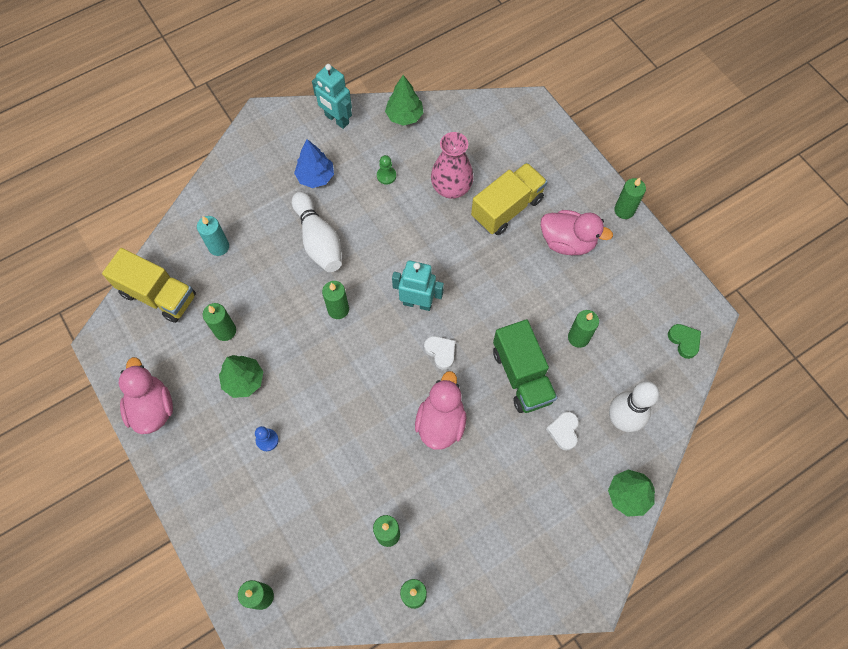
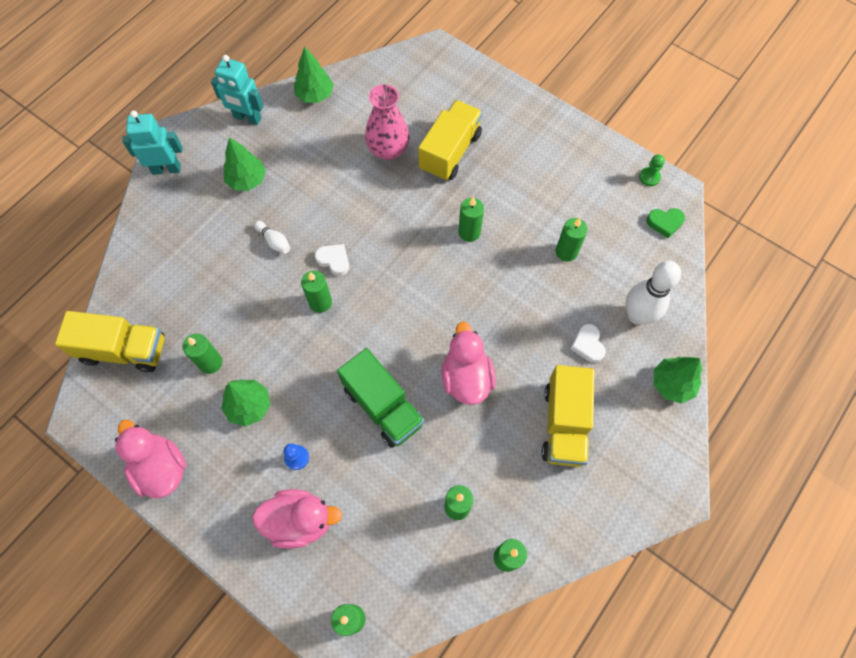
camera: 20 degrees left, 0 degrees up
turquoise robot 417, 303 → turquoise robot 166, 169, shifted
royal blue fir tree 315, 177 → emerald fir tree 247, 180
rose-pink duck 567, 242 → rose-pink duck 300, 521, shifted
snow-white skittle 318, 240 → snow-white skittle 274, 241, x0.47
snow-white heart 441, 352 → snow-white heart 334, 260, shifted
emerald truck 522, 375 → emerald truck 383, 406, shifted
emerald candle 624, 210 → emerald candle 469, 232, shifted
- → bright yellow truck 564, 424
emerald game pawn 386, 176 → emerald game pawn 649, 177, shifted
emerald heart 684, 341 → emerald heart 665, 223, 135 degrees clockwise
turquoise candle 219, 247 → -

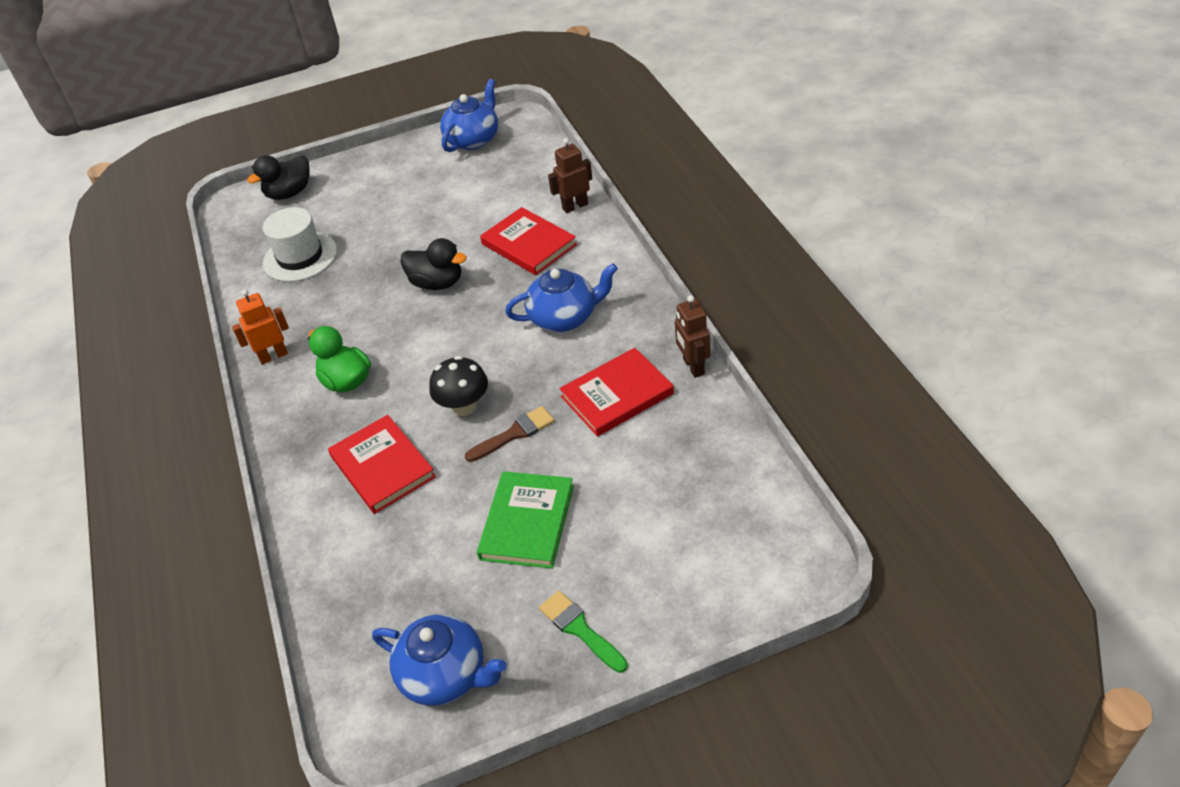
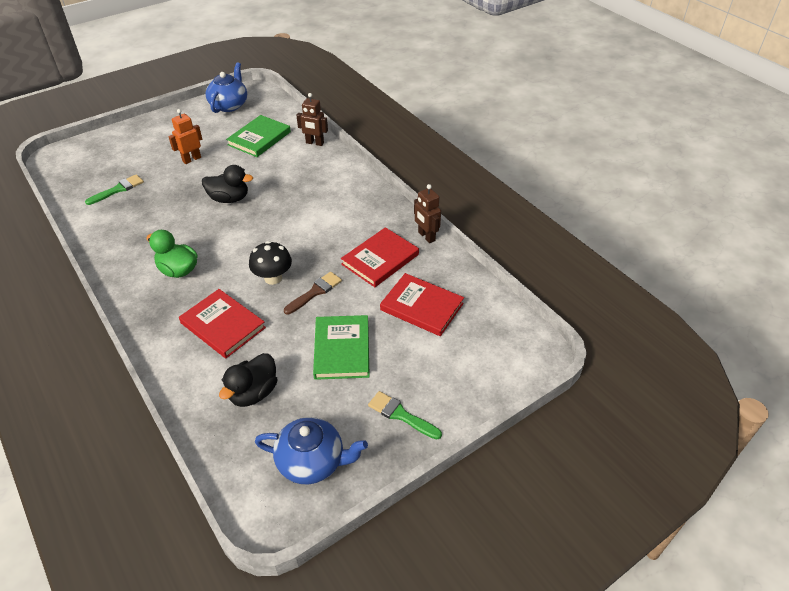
camera: 20 degrees left, 0 degrees up
snow-white hat 300, 257 → emerald paintbrush 118, 189
orange-coloured robot 273, 356 → orange-coloured robot 191, 159, shifted
ebony duck 289, 193 → ebony duck 253, 393, shifted
- → emerald hardcover 259, 138
brown robot 575, 206 → brown robot 314, 143, 120 degrees counterclockwise
crimson hardcover 528, 244 → crimson hardcover 421, 307, shifted
royal blue tea pot 564, 317 → -

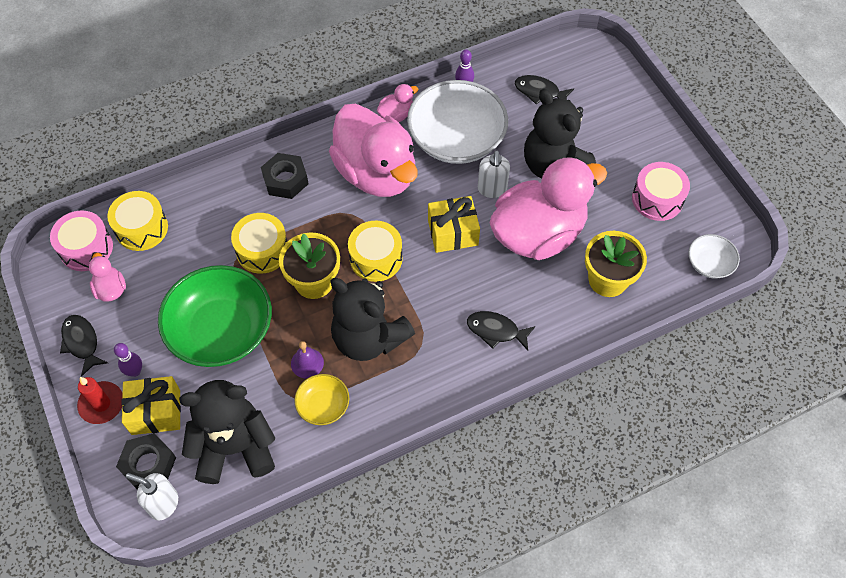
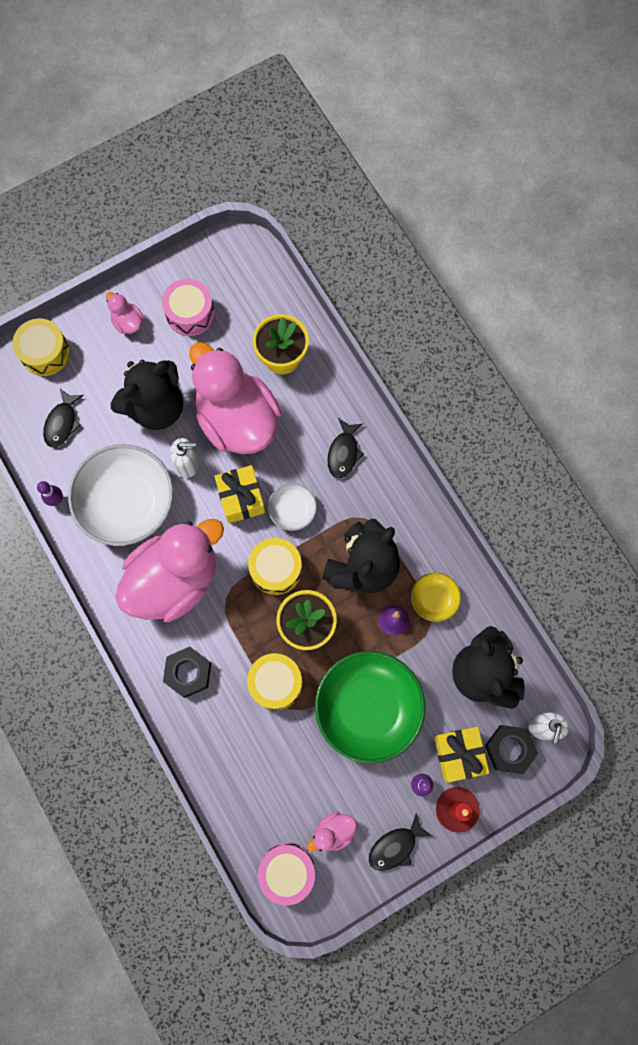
camera: 95 degrees left, 15 degrees up
bright yellow drum 141, 228 → bright yellow drum 45, 353, shifted
rose-pink duck 396, 115 → rose-pink duck 128, 322, shifted
snow-white serving bowl 709, 263 → snow-white serving bowl 292, 510, shifted

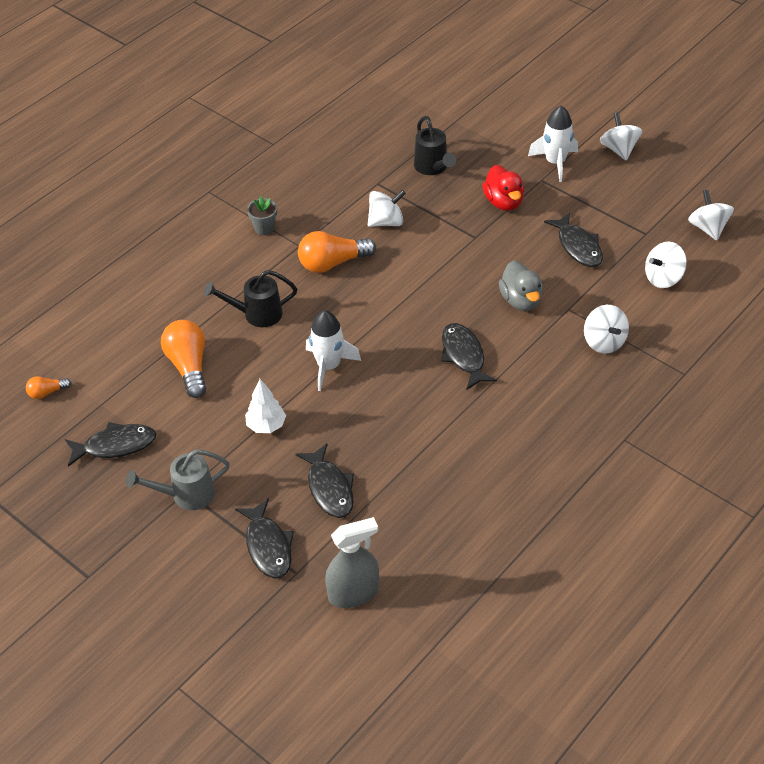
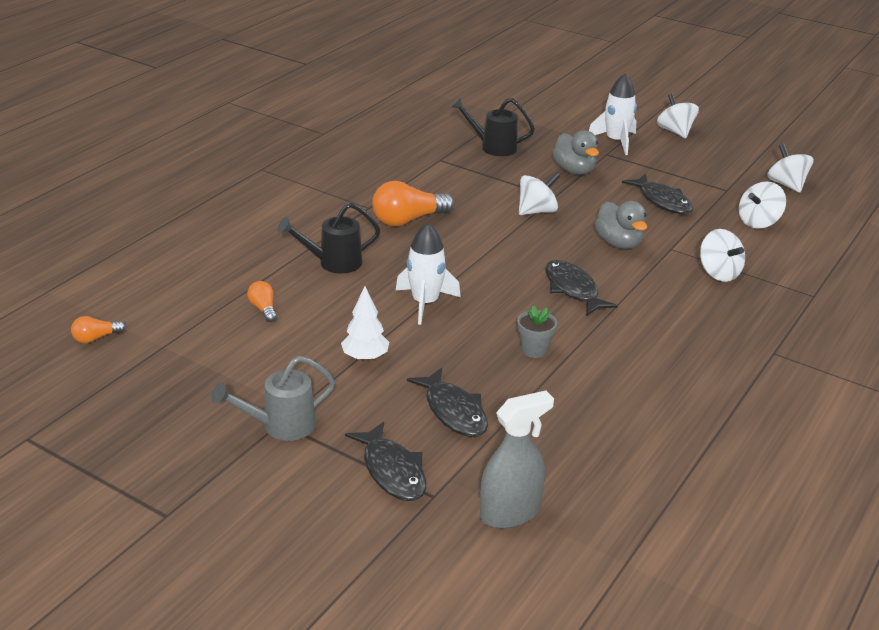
camera: 10 degrees left, 15 degrees down
orange-coloured lightbulb 188, 366 → orange-coloured lightbulb 263, 309, x0.51
ebony sprinkling can 432, 167 → ebony sprinkling can 493, 147, 135 degrees clockwise
gray plant pot 264, 228 → gray plant pot 534, 350, shifted
snow-white whirligig 386, 222 → snow-white whirligig 537, 211, shifted
crimson duck 503, 202 → gray duck 574, 170
ebony toy fish 115, 446 → -

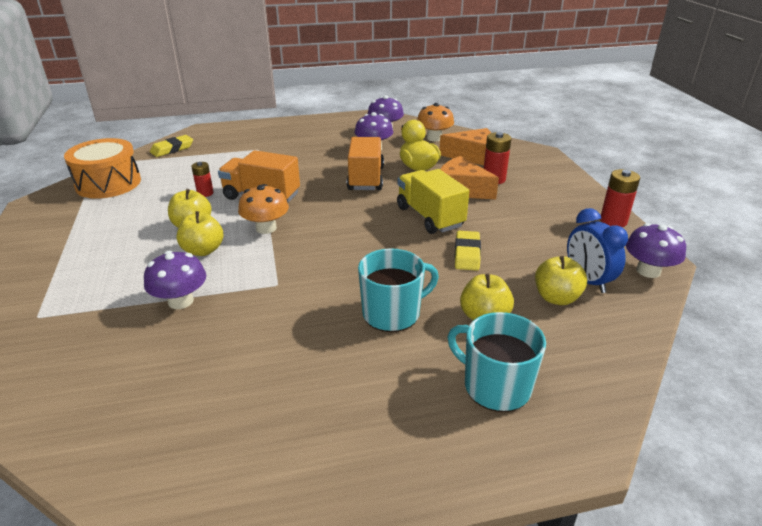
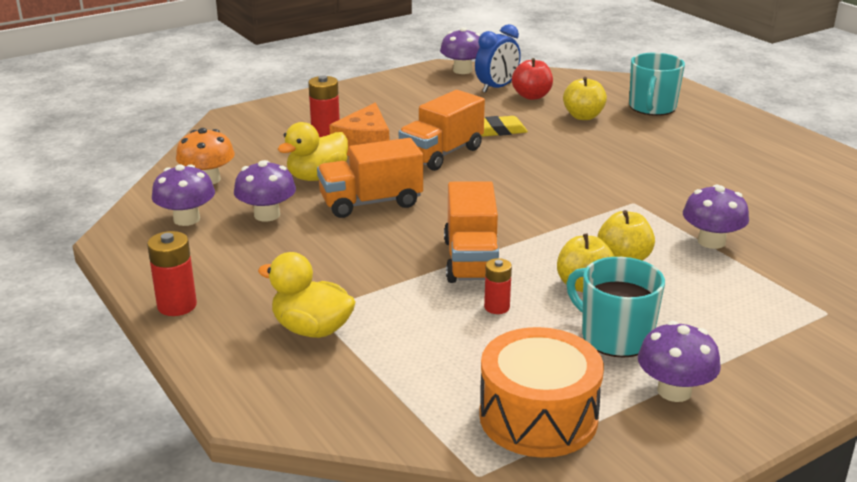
camera: 110 degrees left, 5 degrees down
crimson power cell 613, 221 → crimson power cell 177, 305, shifted
- → bright yellow duck 312, 329
bright yellow truck 429, 217 → orange-coloured truck 442, 154
bright yellow toy apple 556, 298 → crimson toy apple 531, 96
turquoise coffee mug 392, 313 → turquoise coffee mug 615, 336, shifted
- → purple mushroom 674, 391
bright yellow pencil eraser 172, 149 → -
orange-coloured mushroom 266, 228 → -
orange-coloured piece of cheese 472, 156 → -

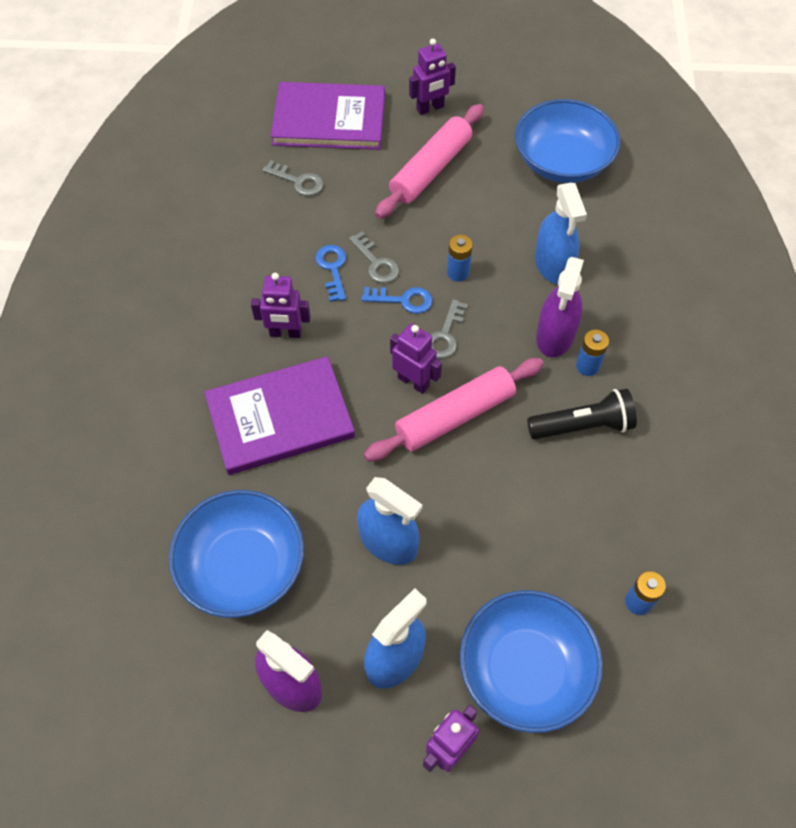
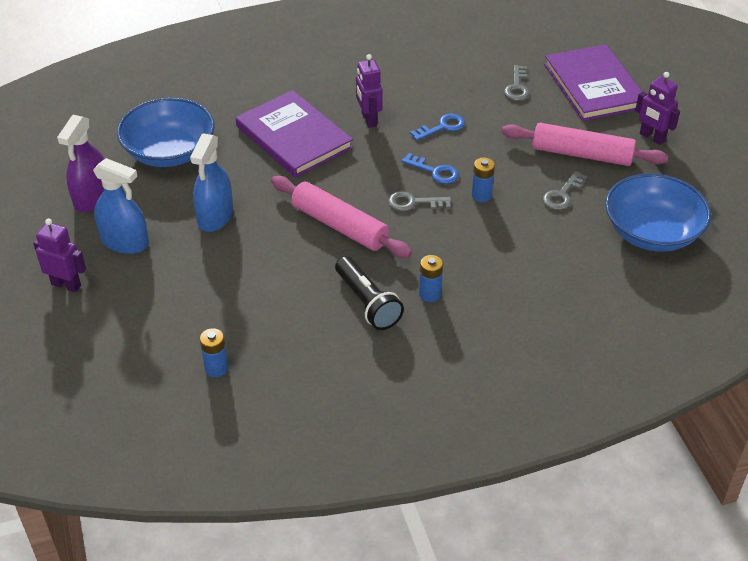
camera: 70 degrees right, 15 degrees down
royal blue door key 403, 300 → royal blue door key 435, 171, 45 degrees counterclockwise
gray door key 376, 263 → gray door key 562, 195, shifted
purple robot 413, 382 → -
royal blue serving bowl 525, 670 → -
royal blue spray bottle 553, 264 → -
purple spray bottle 555, 335 → -

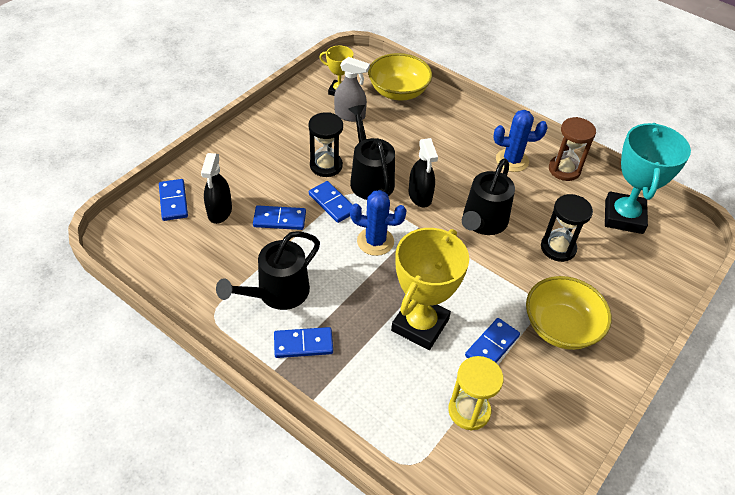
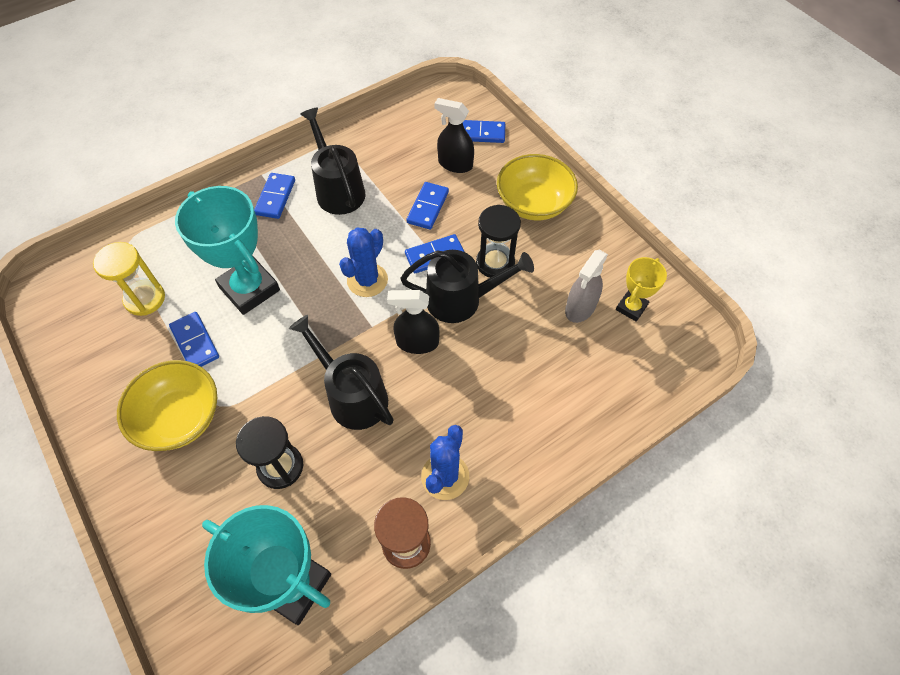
camera: 110 degrees right, 10 degrees up
bright yellow award cup 420, 325 → turquoise award cup 249, 289
bright yellow serving bowl 398, 92 → bright yellow serving bowl 533, 203, shifted

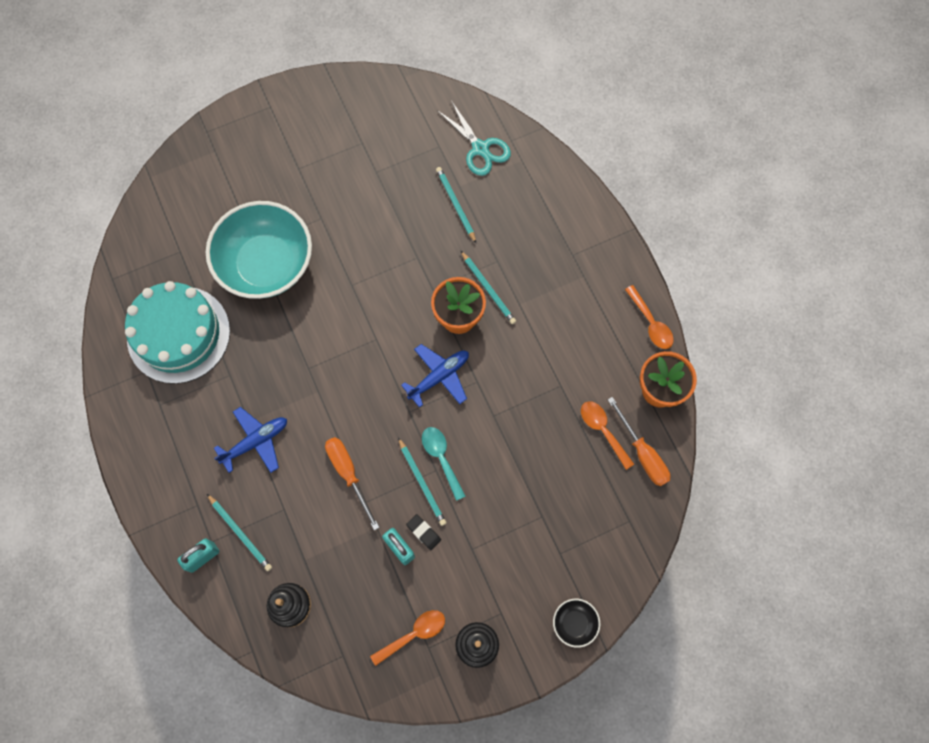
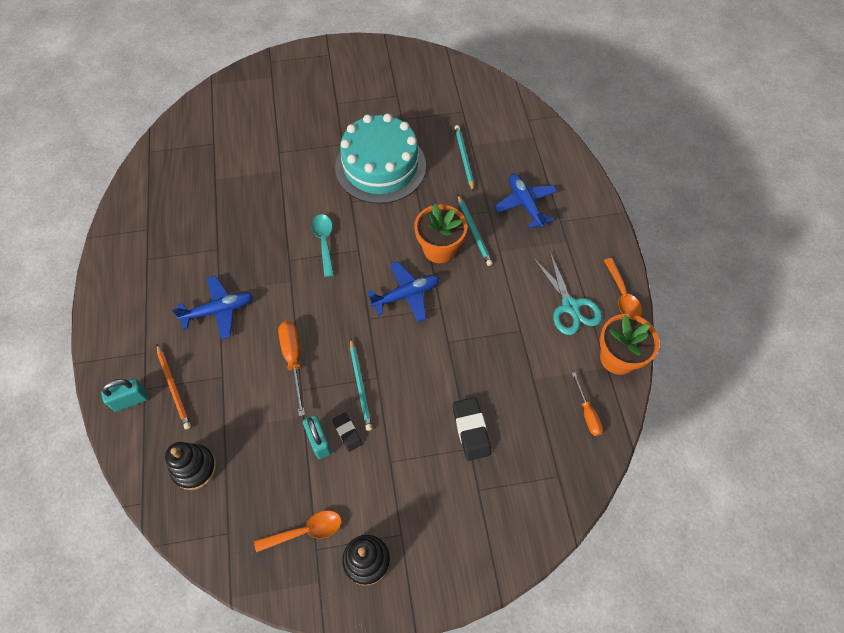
camera: 15 degrees right, 10 degrees down
turquoise wooden pencil 240, 533 → orange-coloured wooden pencil 174, 387
turquoise teaspoon 441, 458 → turquoise teaspoon 324, 242, shifted
turquoise gateau 178, 334 → turquoise gateau 380, 166, shifted
- → ebony pencil eraser 471, 430
- → royal blue toy plane 525, 204
turquoise shears 480, 149 → turquoise shears 570, 306, shifted
orange-coloured flat screwdriver 642, 453 → orange-coloured flat screwdriver 587, 413, x0.65
turquoise serving bowl 266, 264 → -
ebony serving bowl 574, 623 → -
orange-coloured teaspoon 603, 431 → -

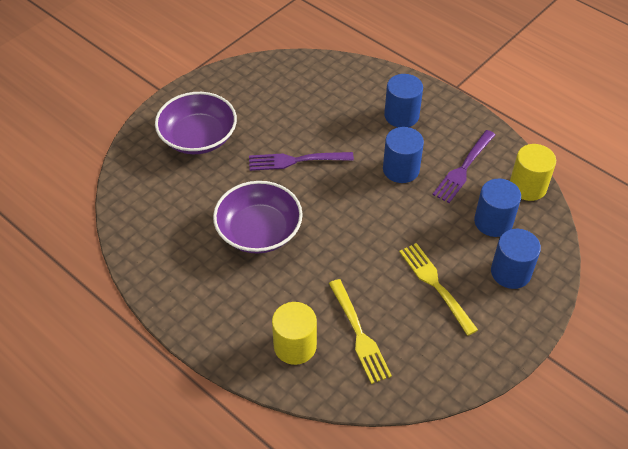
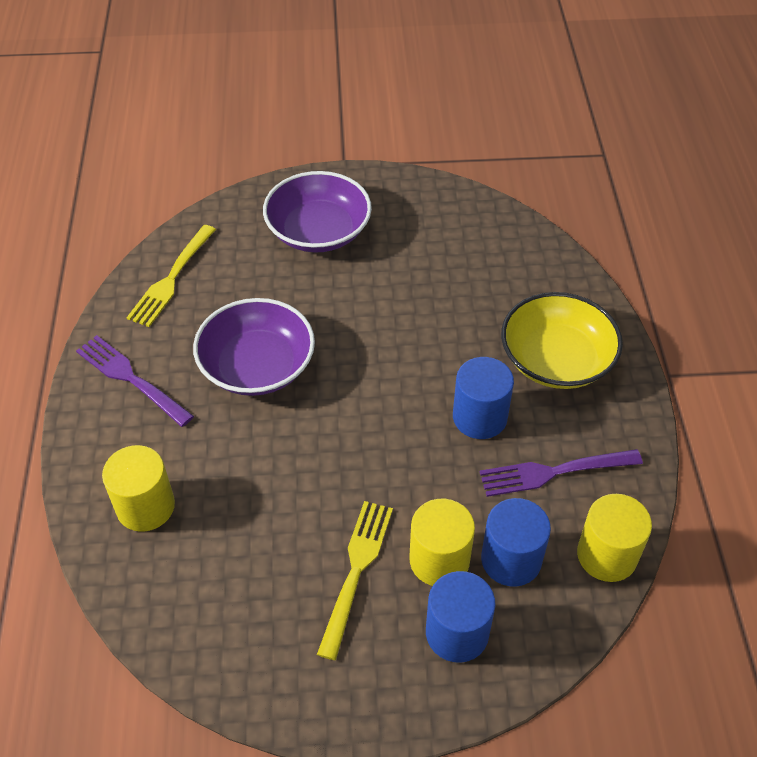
camera: 45 degrees right, 0 degrees up
purple table fork 296, 160 → purple table fork 131, 378, shifted
bright yellow table fork 359, 334 → bright yellow table fork 171, 279, shifted
- → bright yellow cylinder 439, 560
royal blue cylinder 401, 115 → bright yellow serving bowl 556, 359

